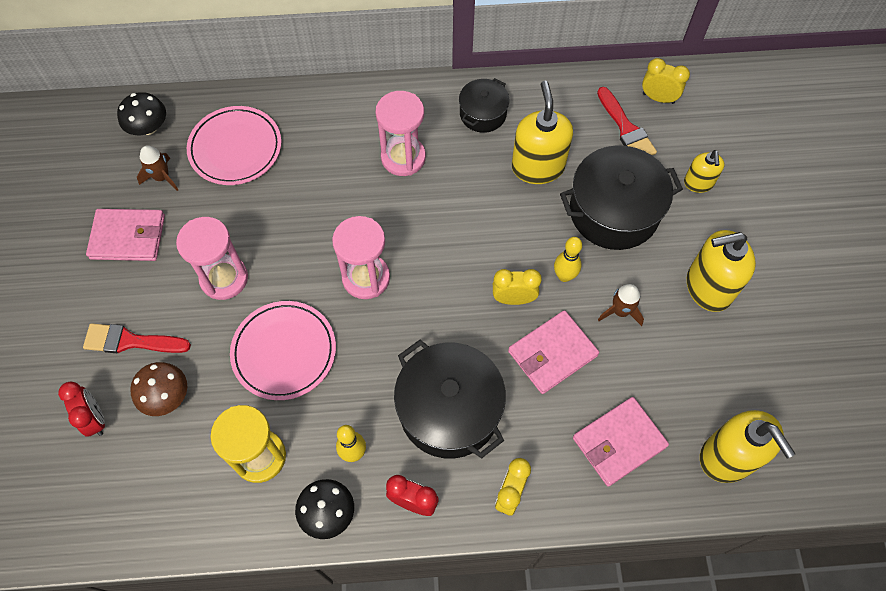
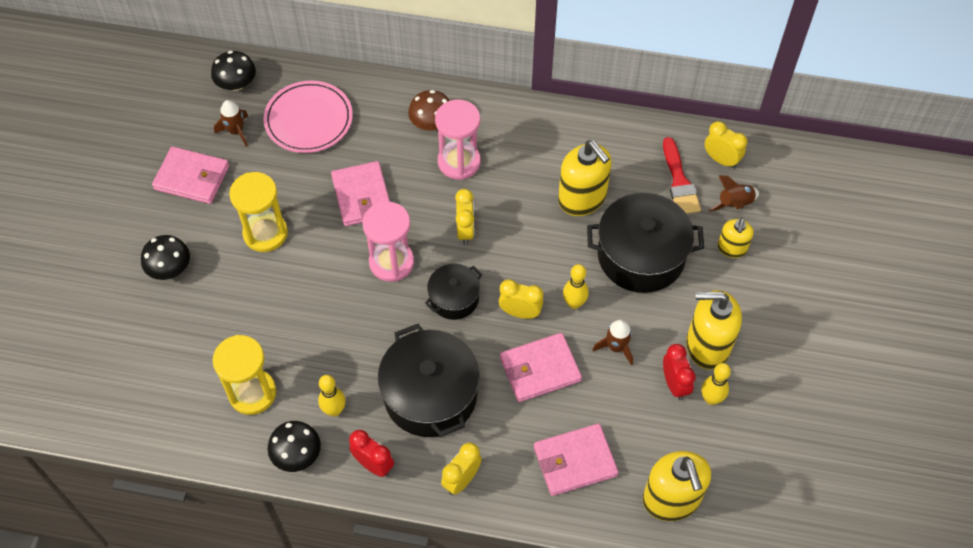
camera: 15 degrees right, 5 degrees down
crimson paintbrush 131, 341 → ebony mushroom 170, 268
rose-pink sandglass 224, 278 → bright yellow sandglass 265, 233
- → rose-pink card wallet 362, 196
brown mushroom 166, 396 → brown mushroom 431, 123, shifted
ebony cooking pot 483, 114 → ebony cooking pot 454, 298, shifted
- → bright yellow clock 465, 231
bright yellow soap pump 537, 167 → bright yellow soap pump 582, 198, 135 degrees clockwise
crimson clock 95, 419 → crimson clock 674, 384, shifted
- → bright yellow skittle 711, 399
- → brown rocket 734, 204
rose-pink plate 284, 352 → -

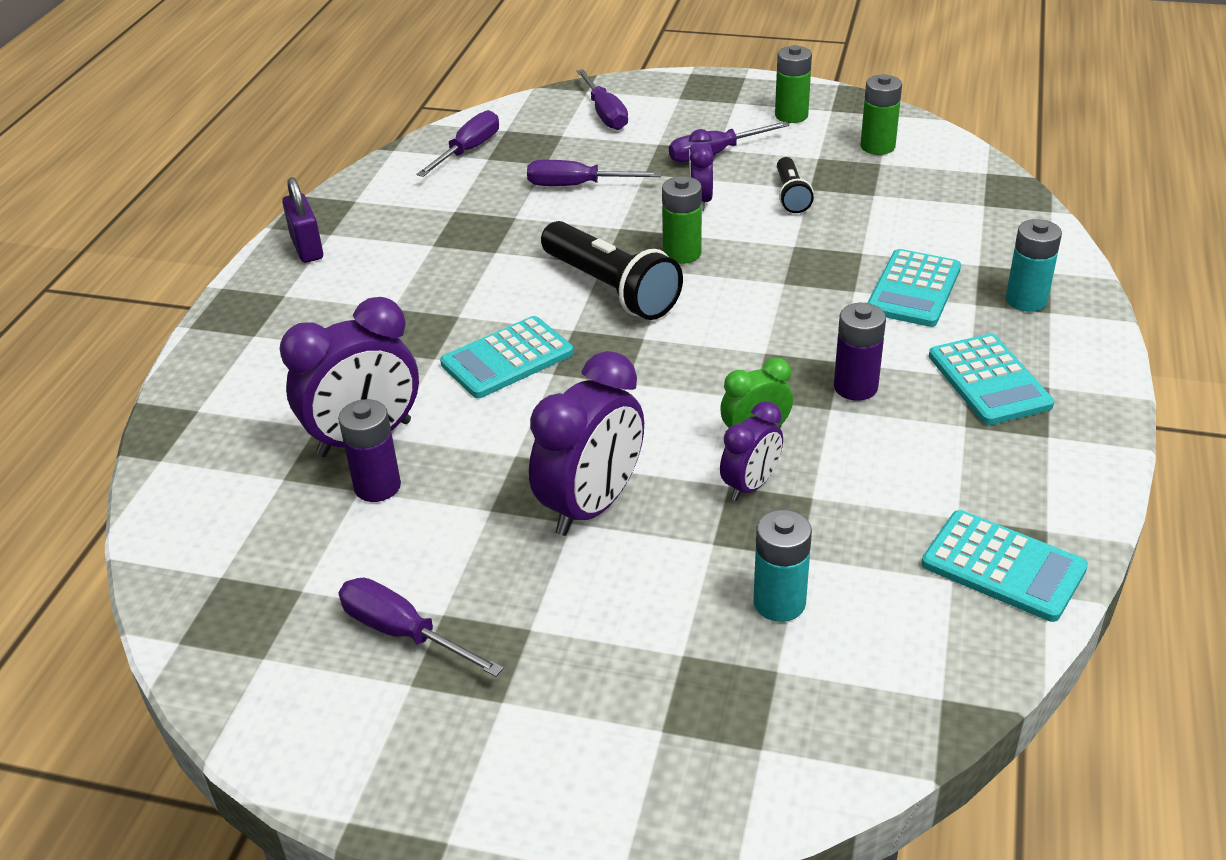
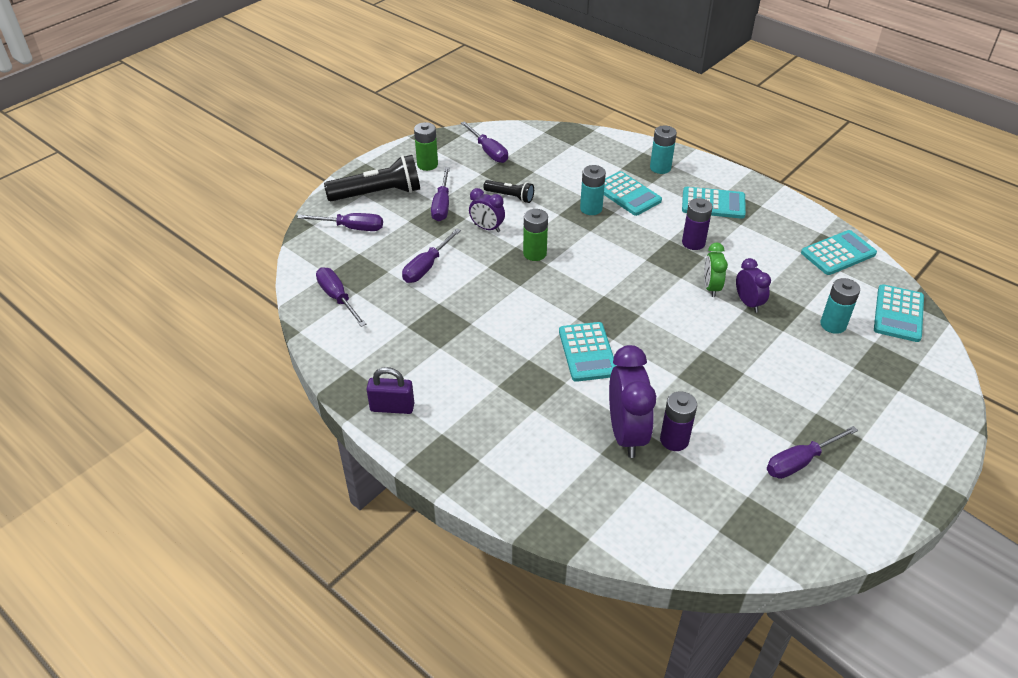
camera: 65 degrees left, 5 degrees up
ebony torch 611, 288 → ebony torch 378, 194, shifted
emerald power cell 877, 146 → purple flat screwdriver 488, 151
- → turquoise power cell 591, 208
- → turquoise calculator 898, 314
purple clock 591, 506 → -

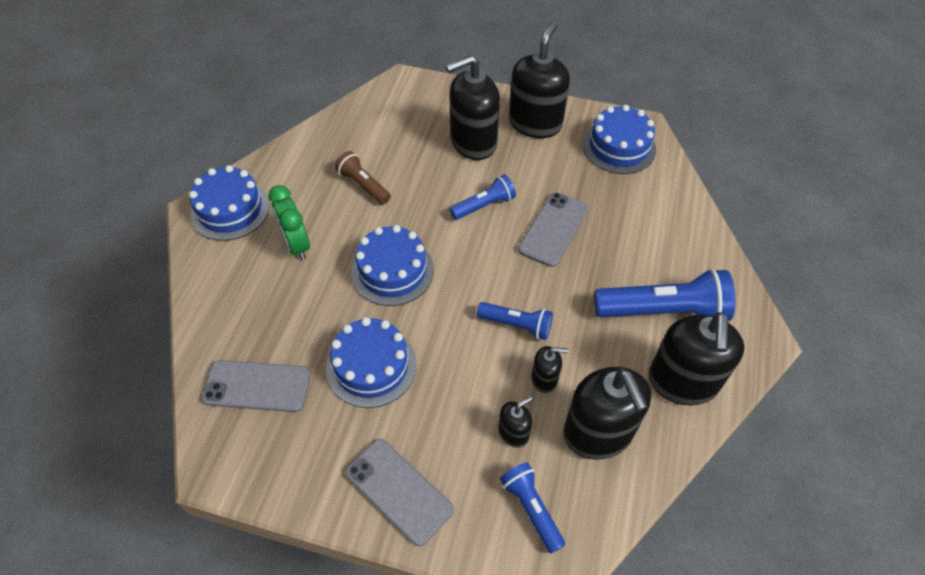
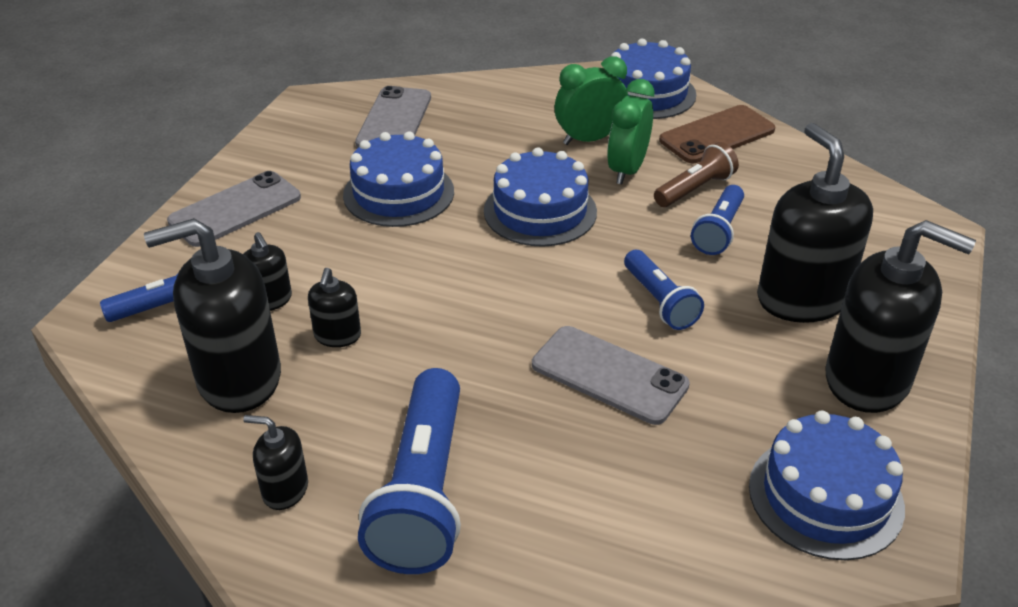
camera: 95 degrees right, 15 degrees down
ebony soap pump 682, 382 → ebony soap pump 285, 490, x0.48
- → emerald clock 627, 170
- → brown mobile phone 717, 135
royal blue torch 516, 325 → royal blue torch 718, 231, shifted

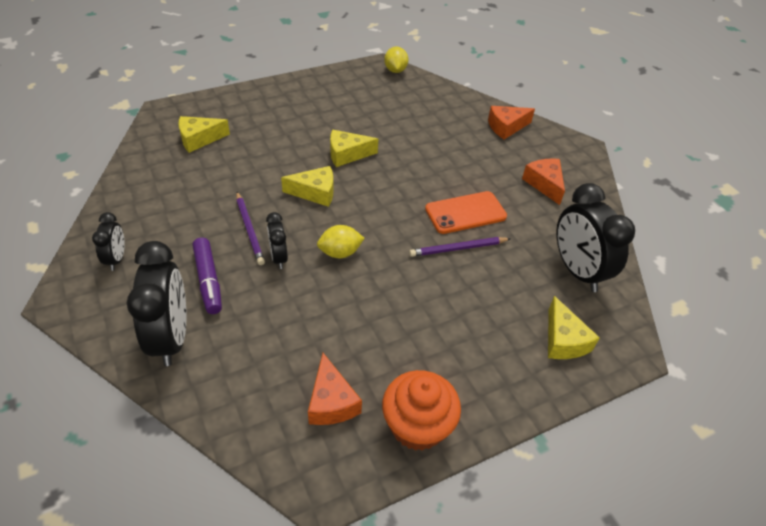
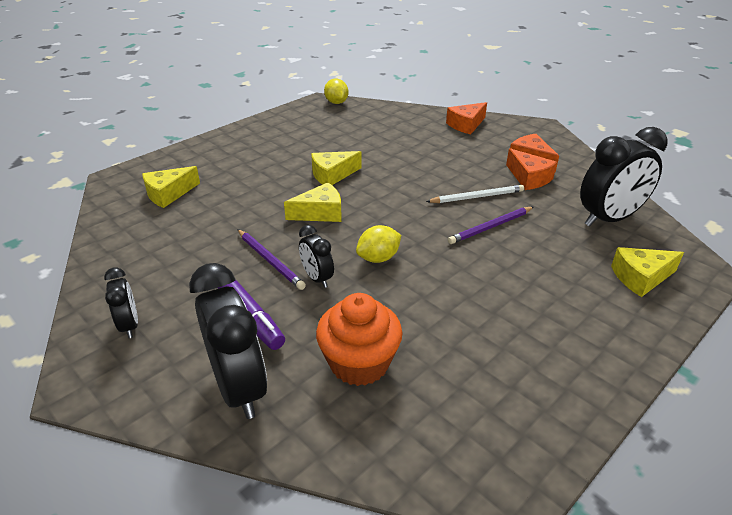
camera: 15 degrees left, 10 degrees down
orange-coloured fairy cake 417, 425 → orange-coloured fairy cake 359, 363, shifted
orange-coloured mobile phone 465, 213 → snow-white wooden pencil 477, 197
orange-coloured piece of cheese 331, 402 → orange-coloured piece of cheese 529, 178, shifted
ebony clock 577, 271 → ebony clock 609, 219, 75 degrees counterclockwise
bright yellow piece of cheese 563, 340 → bright yellow piece of cheese 640, 278, 105 degrees clockwise

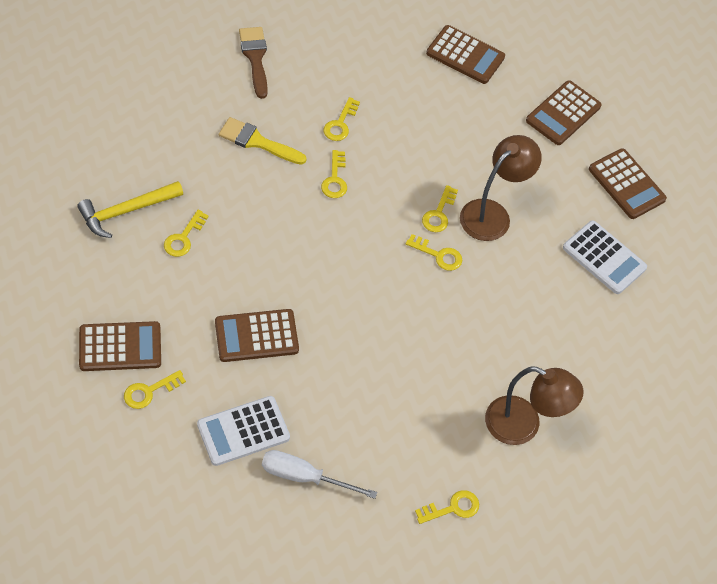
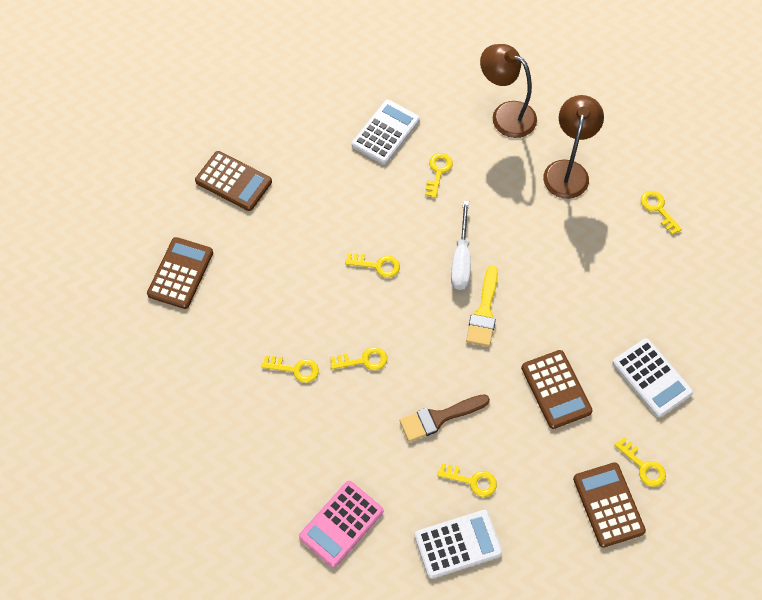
camera: 95 degrees left, 5 degrees up
- → rose-pink calculator 341, 524
brown paintbrush 255, 58 → brown paintbrush 439, 418, shifted
bright yellow hammer 126, 211 → snow-white calculator 458, 544
bright yellow door key 438, 255 → bright yellow door key 438, 172, shifted
snow-white flat screwdriver 304, 477 → snow-white flat screwdriver 461, 259, shifted
bright yellow paintbrush 257, 142 → bright yellow paintbrush 484, 311, shifted
brown reading lamp 492, 214 → brown reading lamp 505, 115, shifted
brown calculator 626, 184 → -

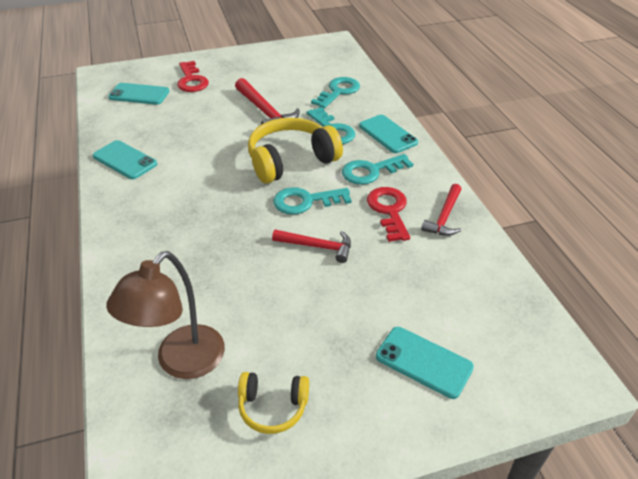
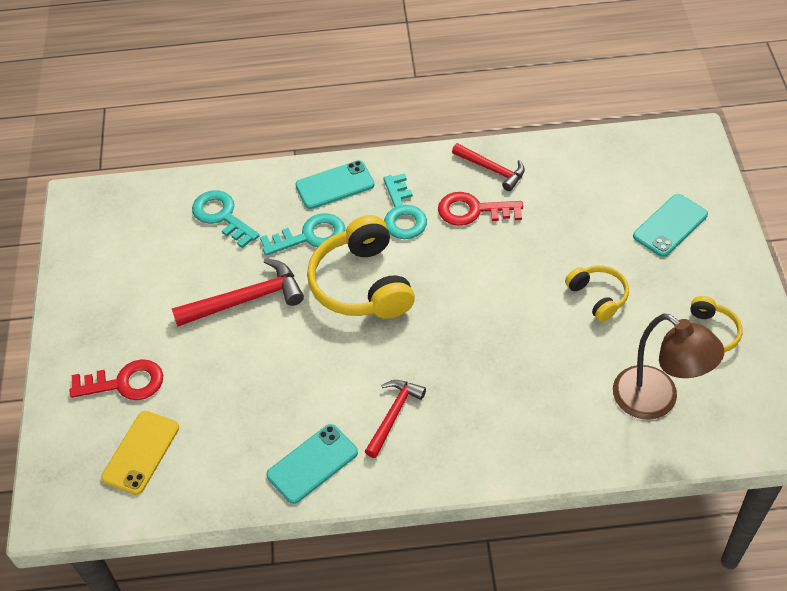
camera: 75 degrees left, 10 degrees up
turquoise mobile phone 139, 94 → bright yellow mobile phone 141, 452
crimson hammer 317, 246 → crimson hammer 393, 415, shifted
- → bright yellow headset 598, 296
turquoise door key 305, 201 → -

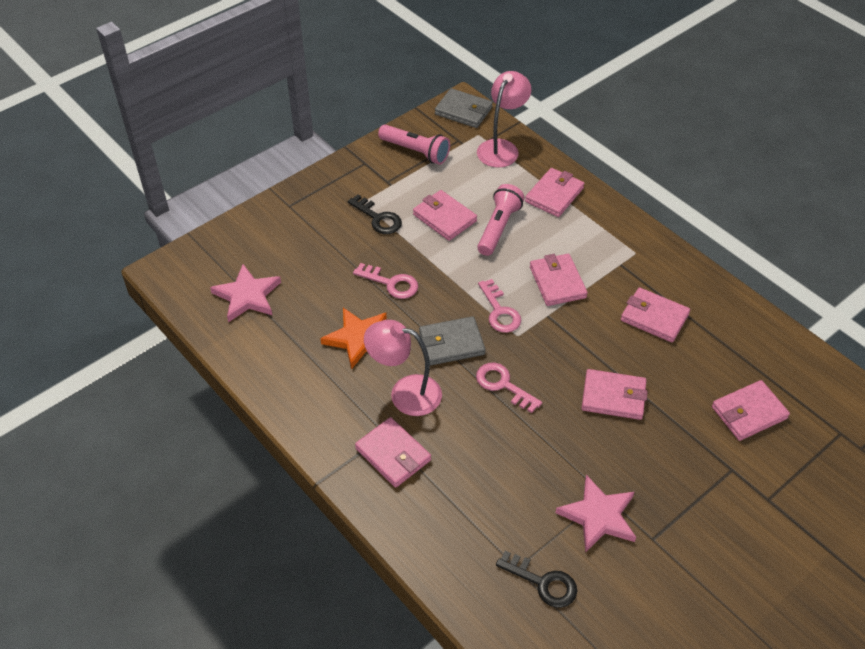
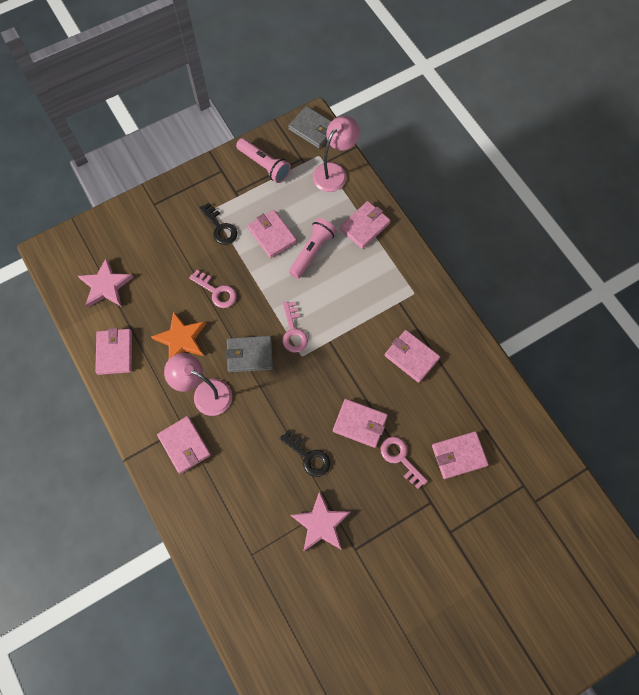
camera: 10 degrees right, 20 degrees up
rose-pink card wallet 557, 282 → rose-pink card wallet 115, 352, shifted
ebony door key 543, 582 → ebony door key 308, 456, shifted
rose-pink door key 503, 385 → rose-pink door key 400, 458, shifted

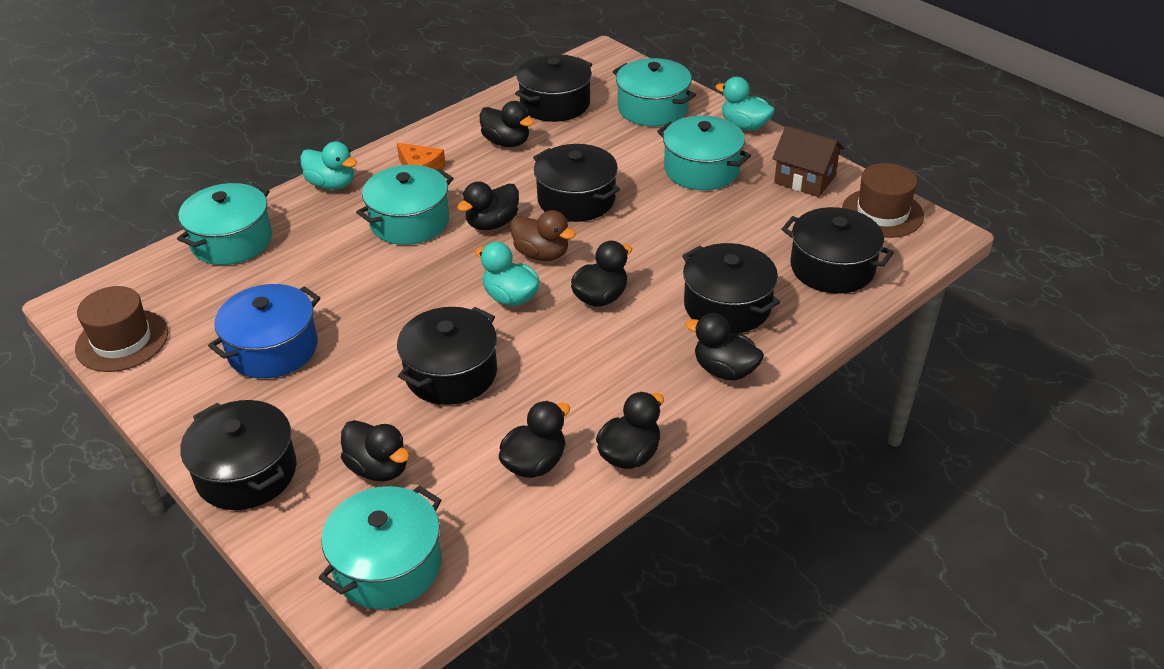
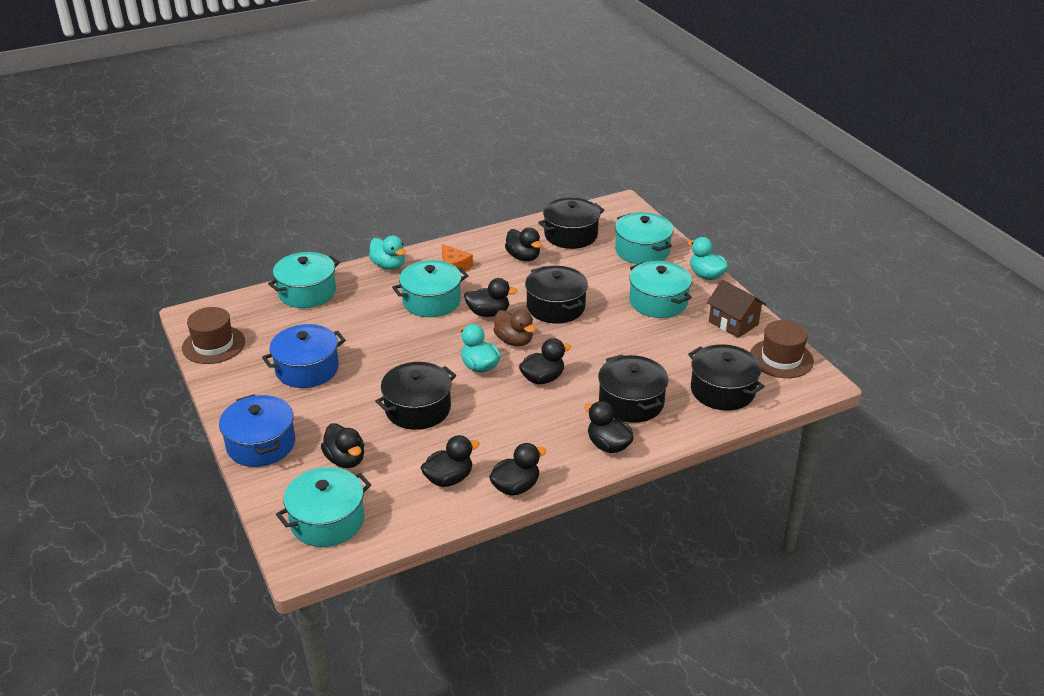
camera: 15 degrees right, 5 degrees down
ebony cooking pot 246, 472 → royal blue cooking pot 261, 444
ebony duck 492, 223 → ebony duck 488, 313, 150 degrees counterclockwise

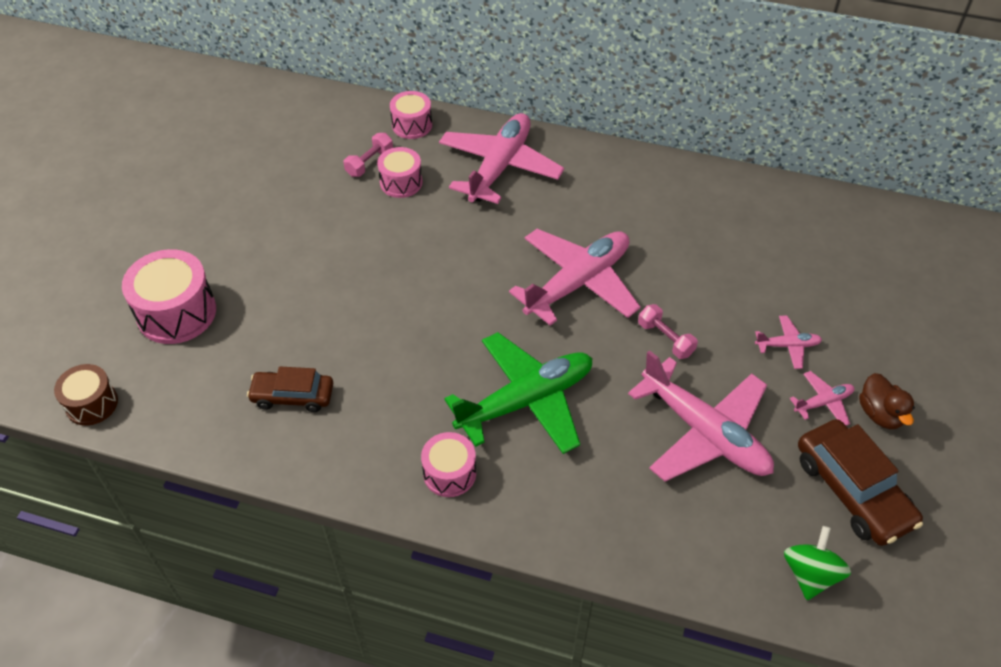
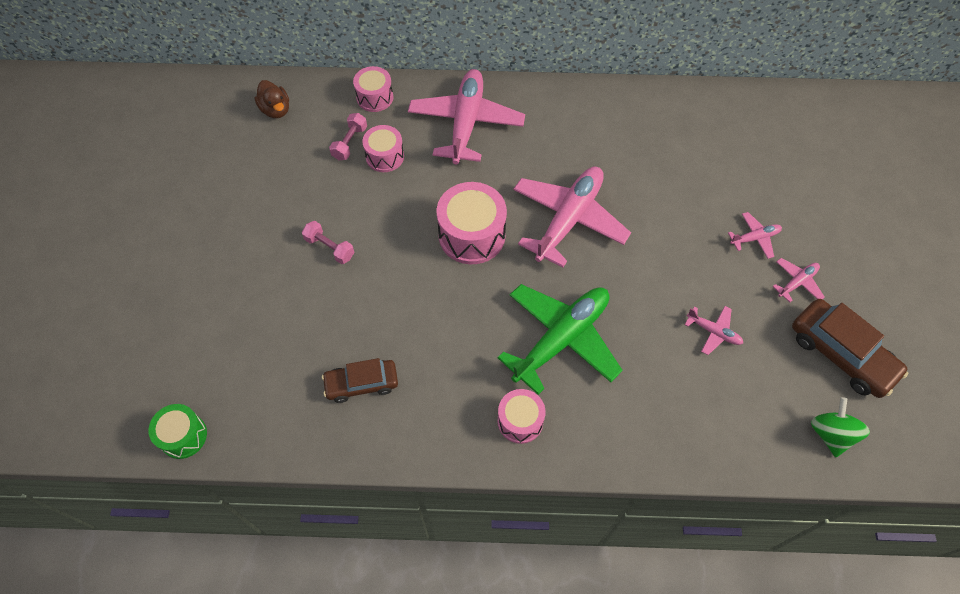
camera: 15 degrees left, 10 degrees up
brown drum 92, 404 → emerald drum 183, 436
brown duck 880, 414 → brown duck 276, 110, shifted
rose-pink hand weight 665, 339 → rose-pink hand weight 329, 248, shifted
rose-pink drum 177, 313 → rose-pink drum 472, 235, shifted
rose-pink toy plane 704, 432 → rose-pink toy plane 713, 332, x0.44

